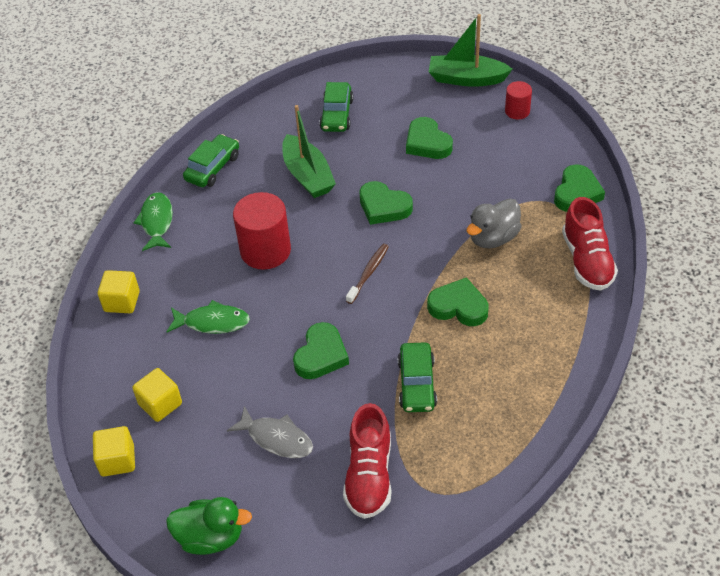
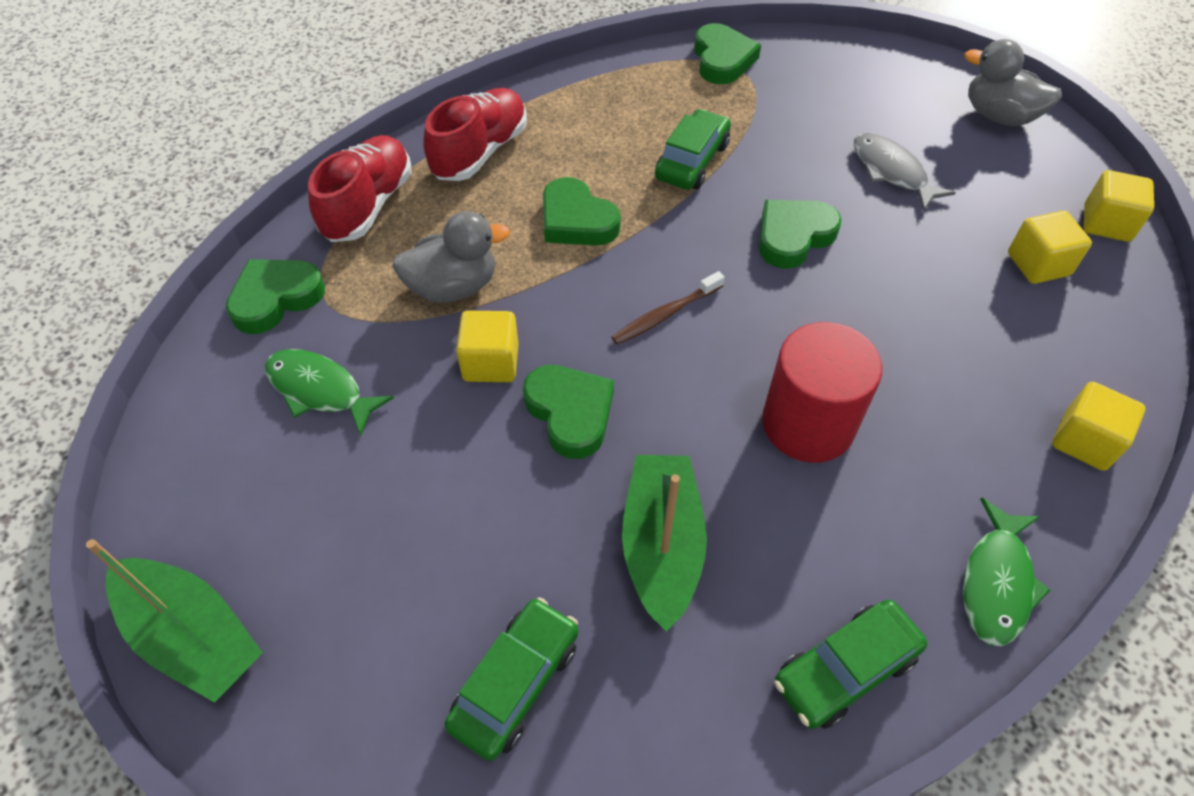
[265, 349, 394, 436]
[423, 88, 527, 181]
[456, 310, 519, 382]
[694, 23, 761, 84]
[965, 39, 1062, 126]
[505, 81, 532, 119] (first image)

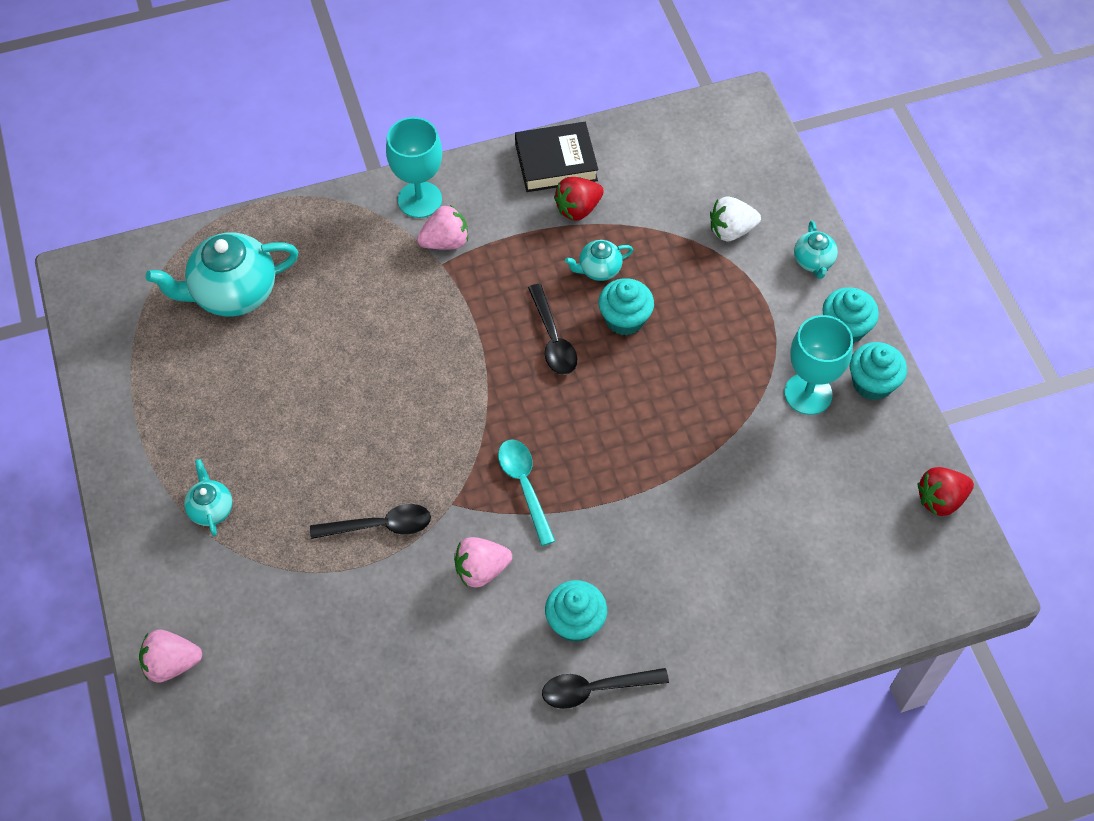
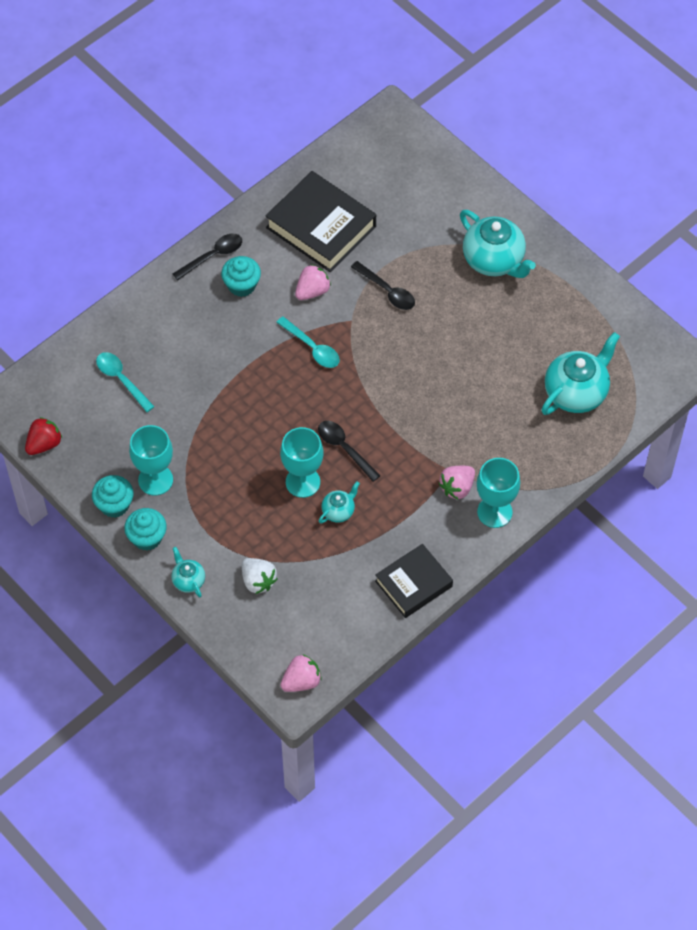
[96, 352, 155, 412]
[242, 558, 278, 594]
[266, 171, 376, 272]
[280, 427, 323, 498]
[281, 654, 322, 692]
[351, 261, 415, 310]
[460, 210, 536, 278]
[554, 177, 604, 220] (first image)

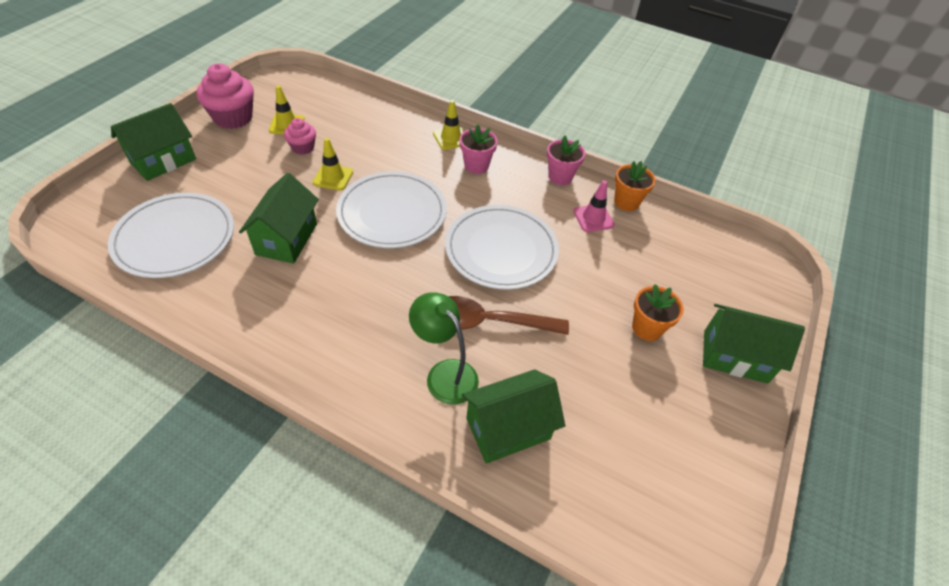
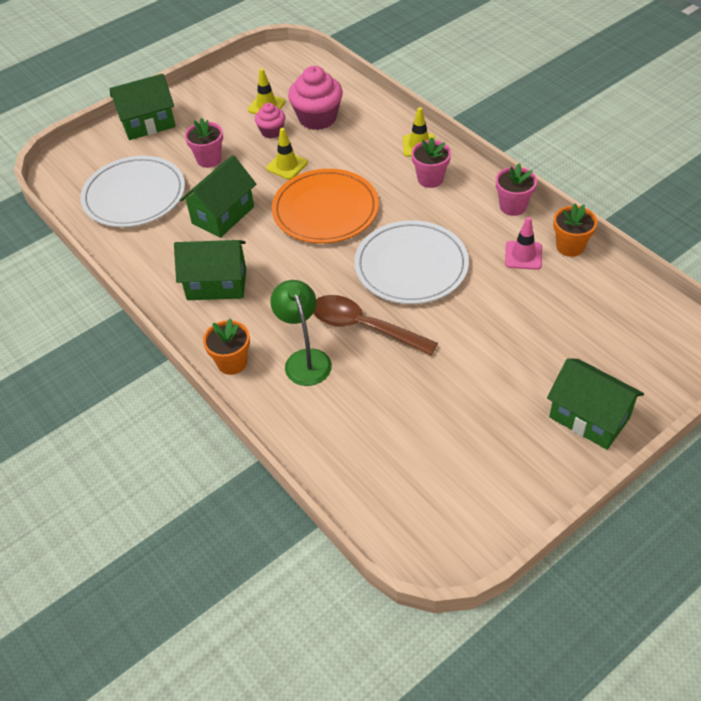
[174, 240, 246, 300]
[185, 118, 223, 168]
[203, 319, 250, 375]
[272, 169, 379, 243]
[288, 66, 343, 130]

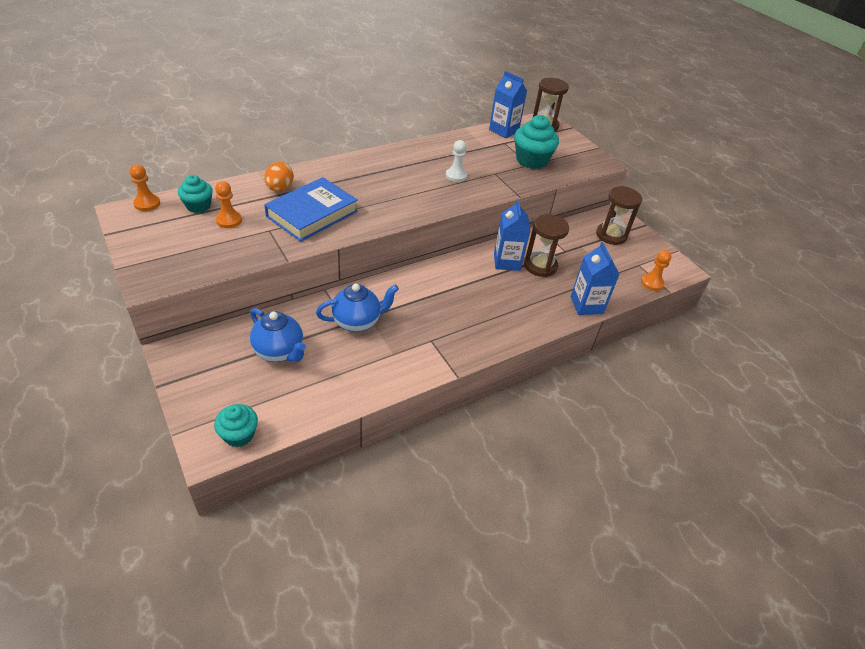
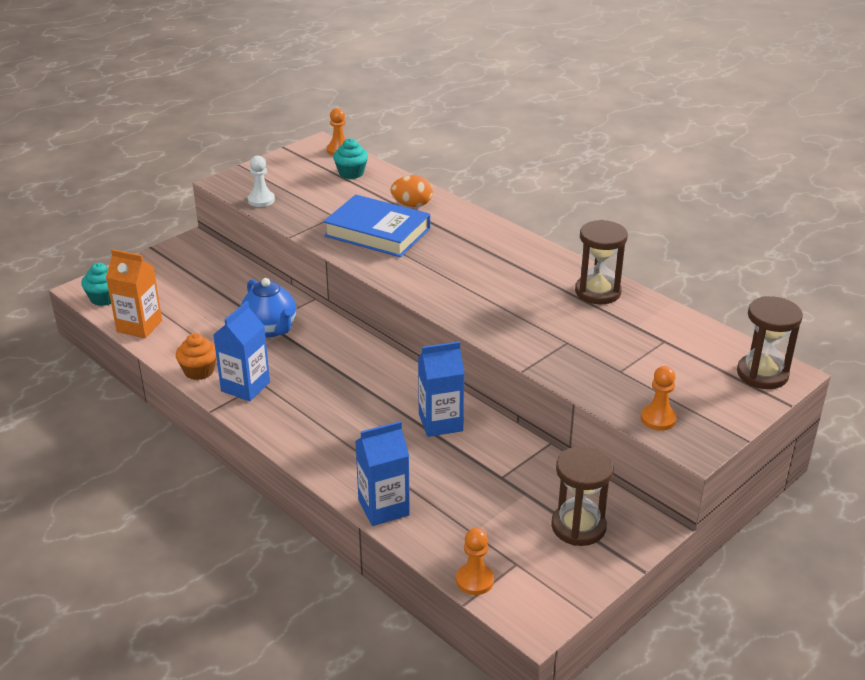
[106, 249, 162, 338]
[176, 333, 217, 380]
[213, 301, 270, 401]
[248, 156, 275, 207]
[575, 220, 628, 304]
[641, 366, 677, 431]
[250, 308, 306, 362] (first image)
[514, 115, 559, 169] (first image)

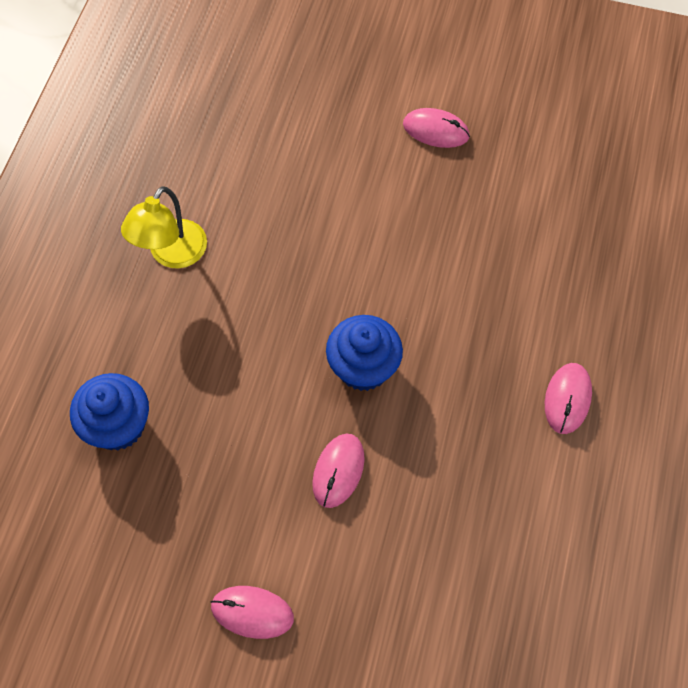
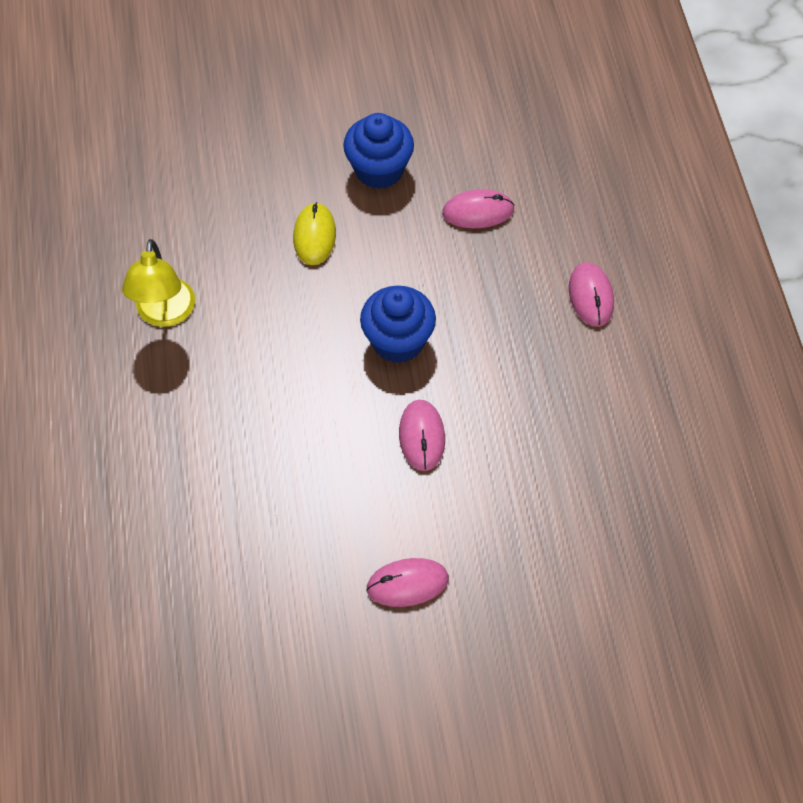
[293, 202, 336, 265]
[343, 113, 414, 189]
[442, 189, 515, 228]

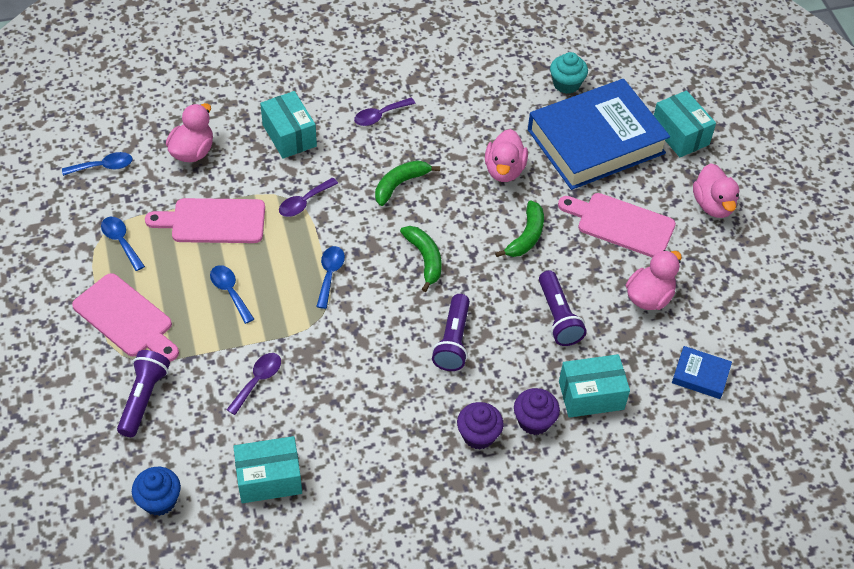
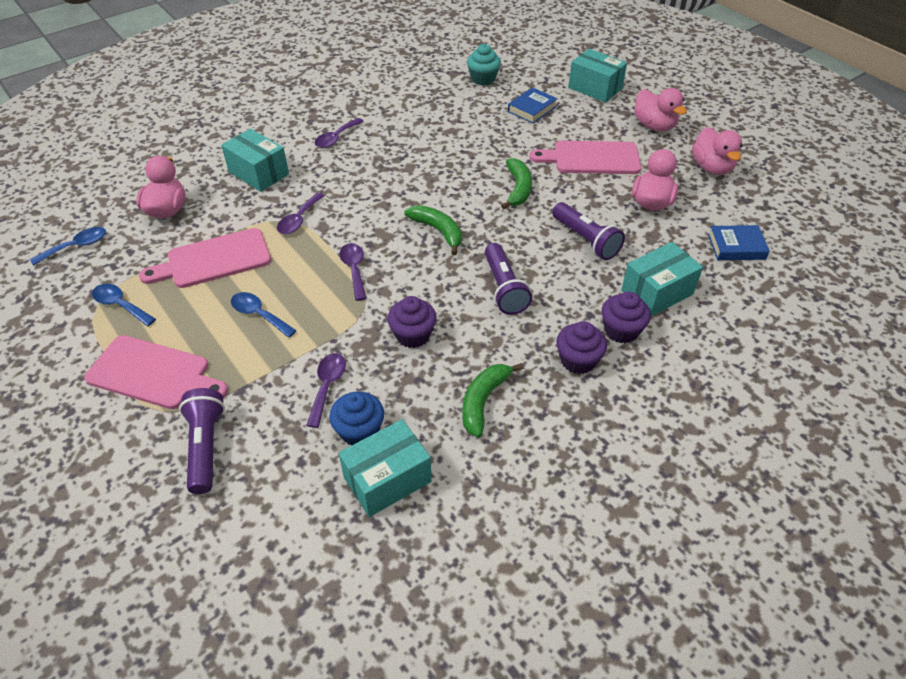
[329, 392, 384, 445]
[340, 243, 366, 301]
[387, 296, 437, 348]
[462, 363, 523, 438]
[508, 87, 558, 124]
[692, 127, 743, 175]

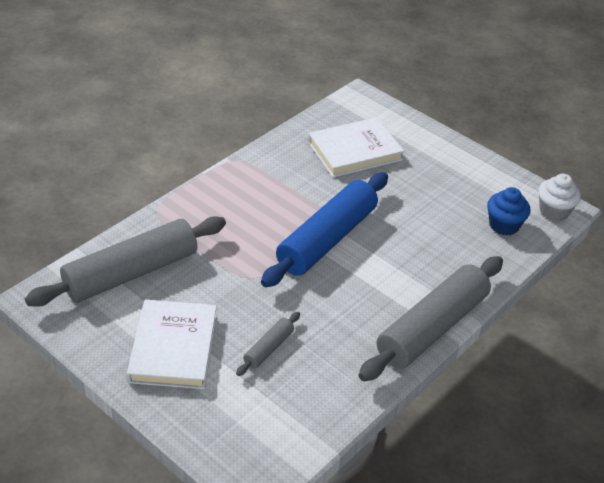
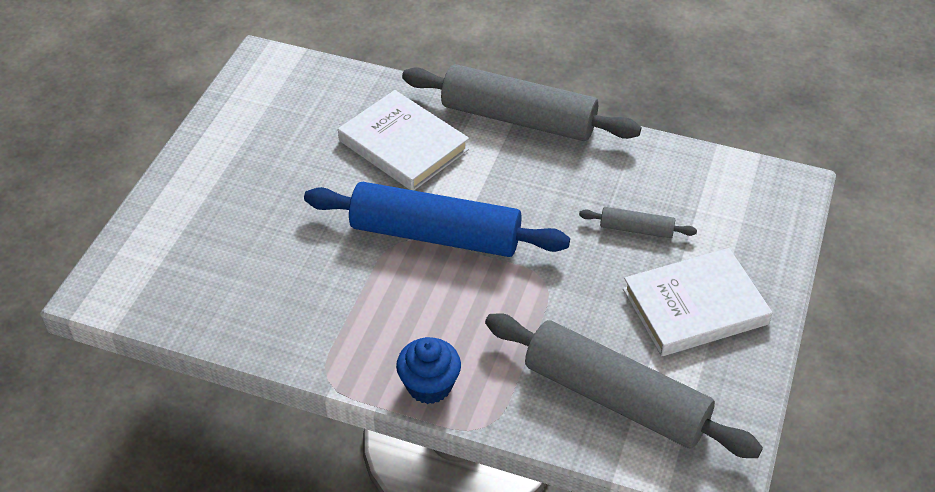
[338, 90, 469, 190]
[396, 337, 461, 404]
[538, 174, 581, 221] (first image)

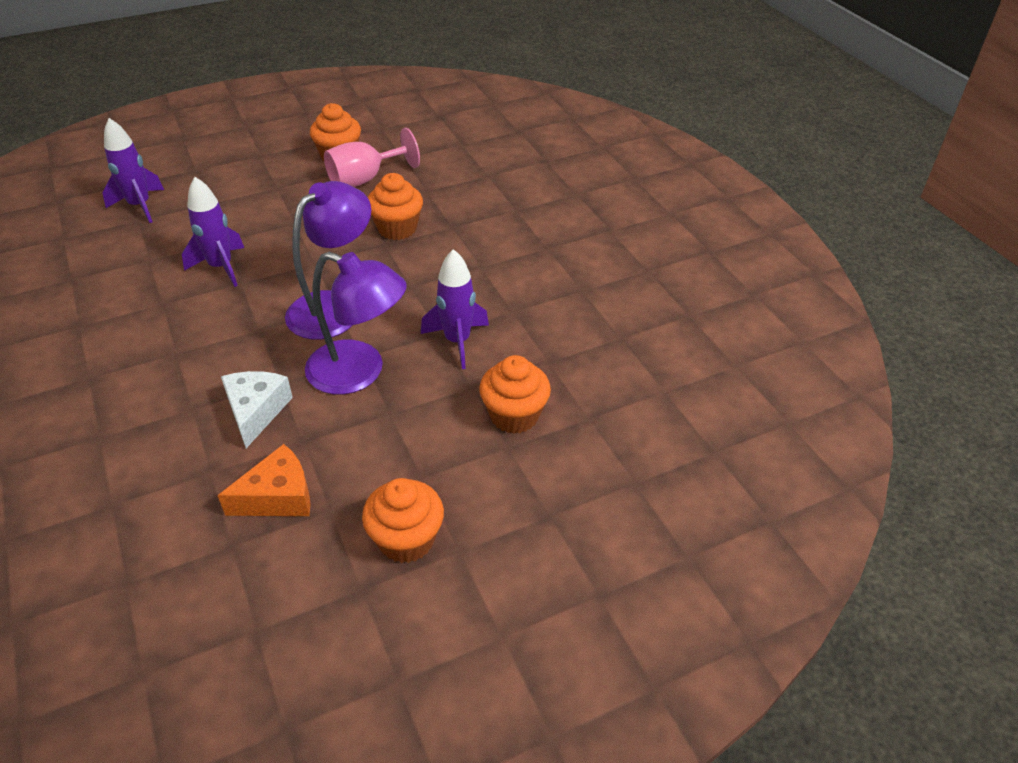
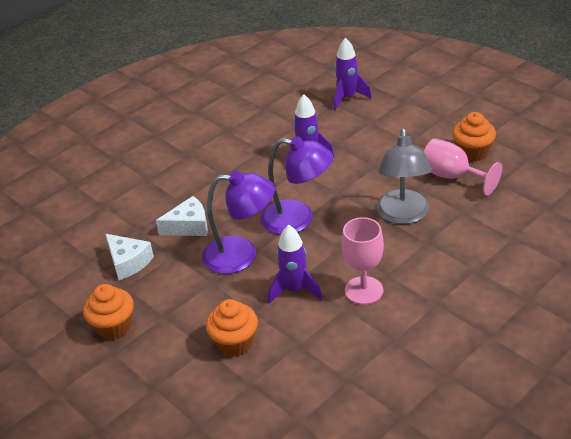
[105, 234, 154, 280]
[202, 170, 275, 274]
[342, 217, 384, 305]
[376, 129, 432, 224]

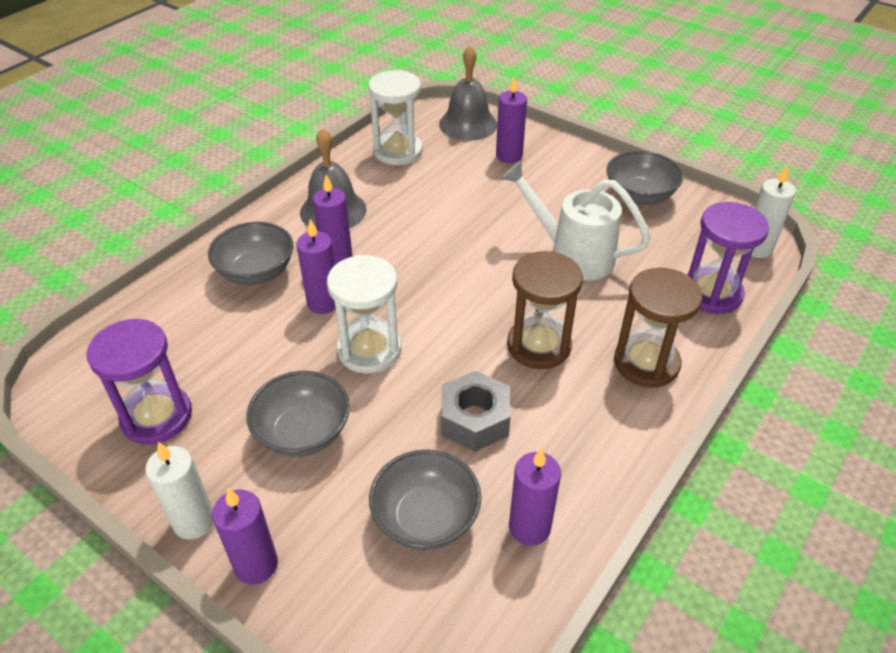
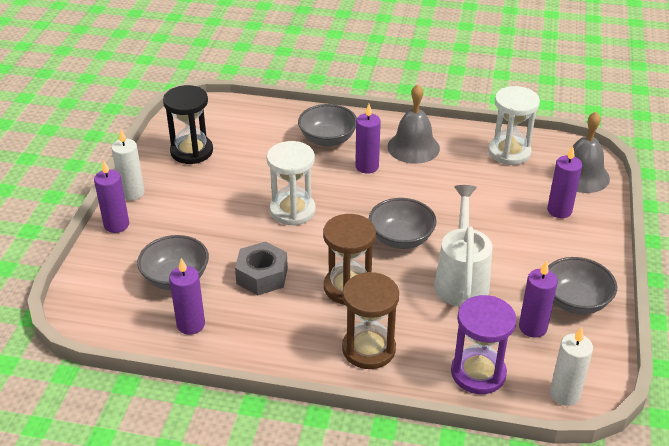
[163, 85, 213, 164]
[369, 198, 436, 249]
[519, 261, 558, 338]

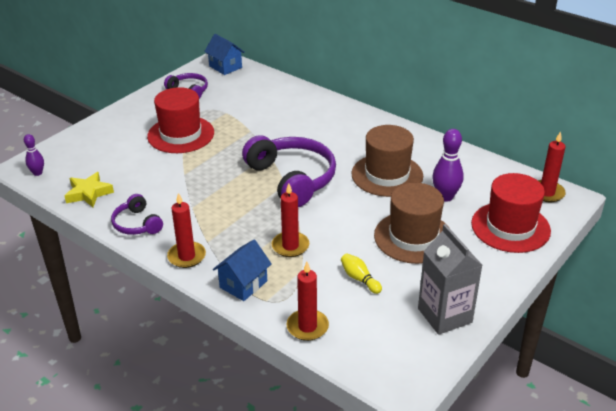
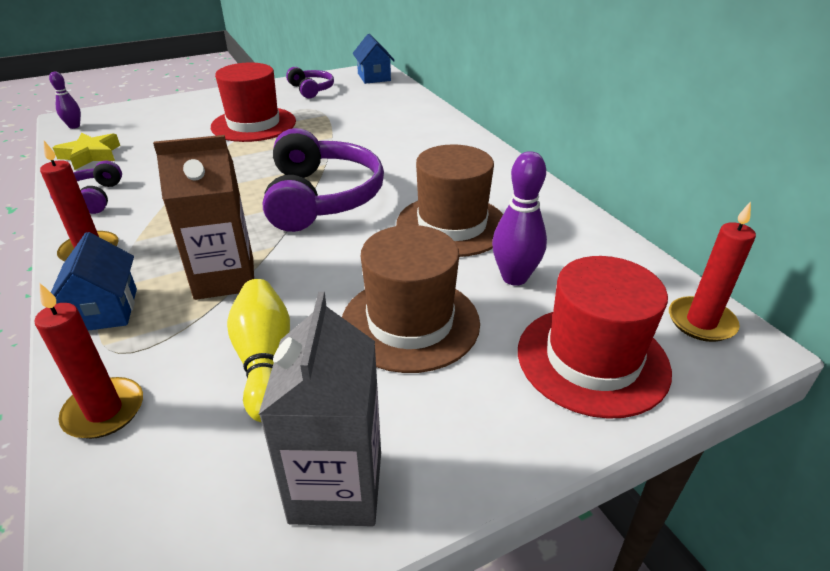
[51, 232, 137, 331]
[153, 135, 254, 300]
[227, 279, 290, 422]

